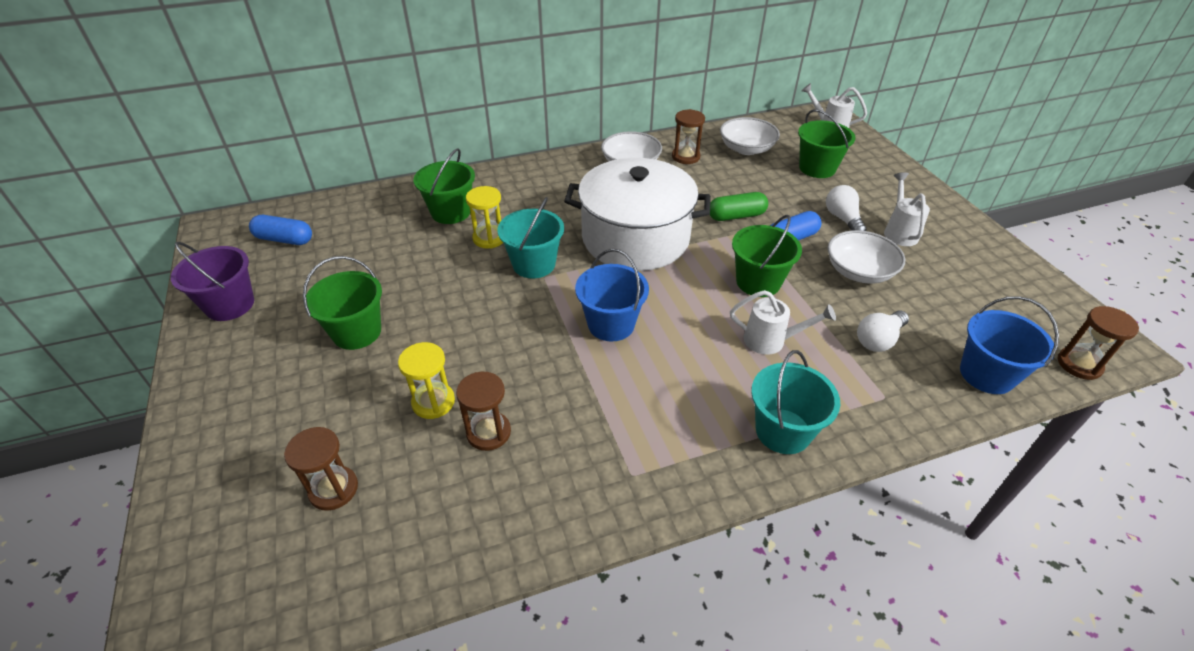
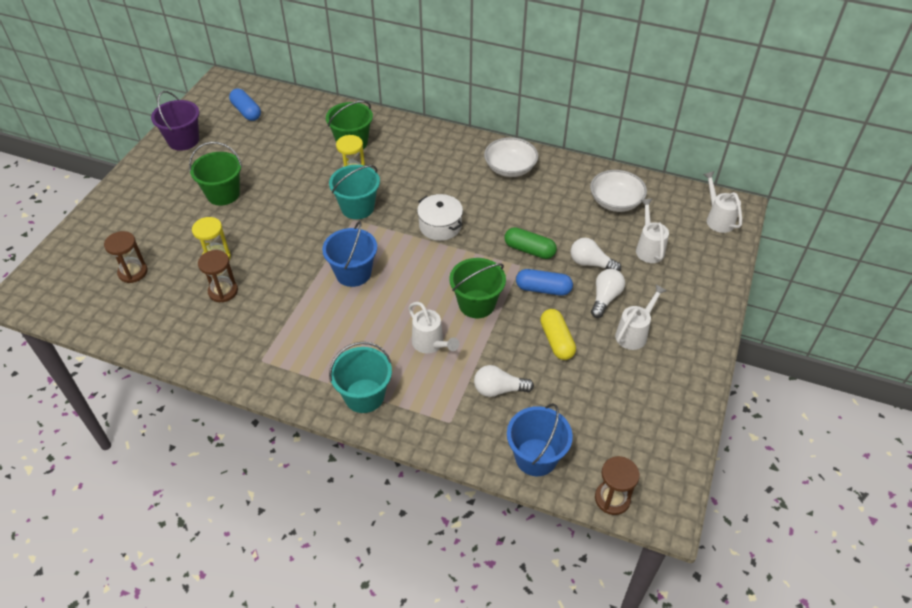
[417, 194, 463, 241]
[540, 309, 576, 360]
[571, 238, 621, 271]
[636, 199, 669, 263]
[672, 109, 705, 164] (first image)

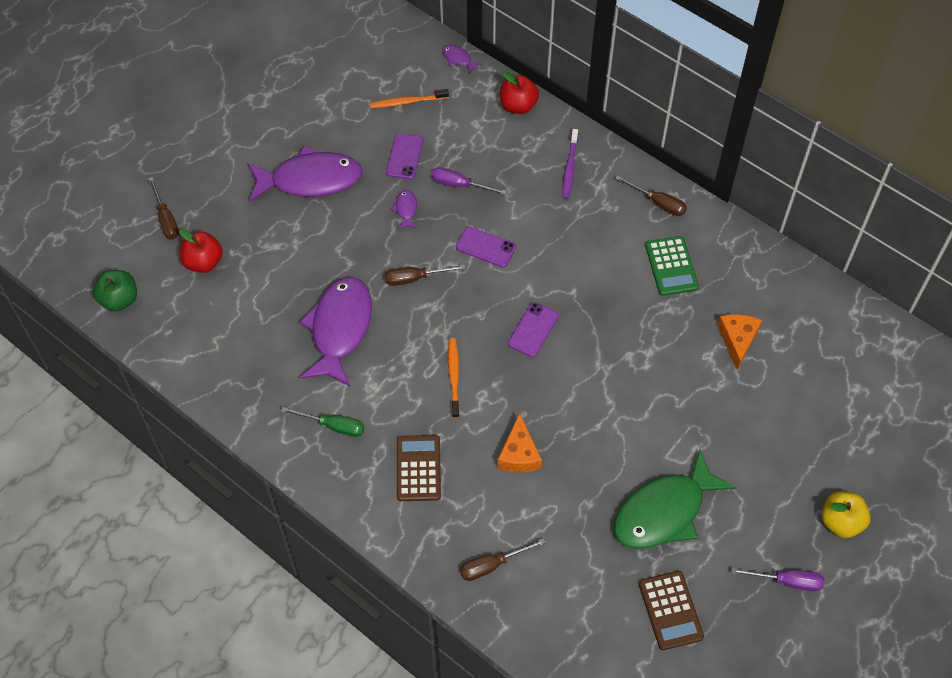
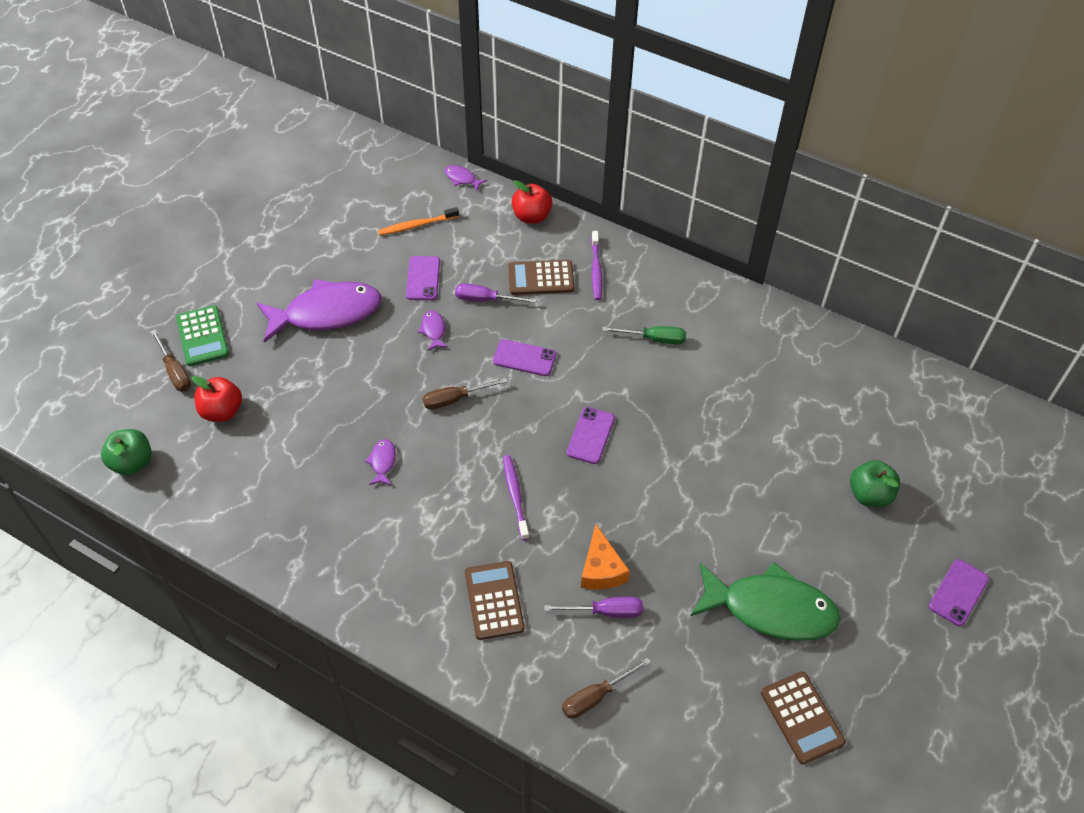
[176, 305, 229, 366]
[365, 439, 396, 485]
[503, 455, 529, 540]
[508, 260, 575, 295]
[544, 597, 643, 618]
[602, 326, 686, 345]
[690, 562, 841, 641]
[850, 460, 900, 507]
[929, 559, 989, 626]
[615, 175, 687, 216] (first image)
[717, 314, 762, 370] (first image)

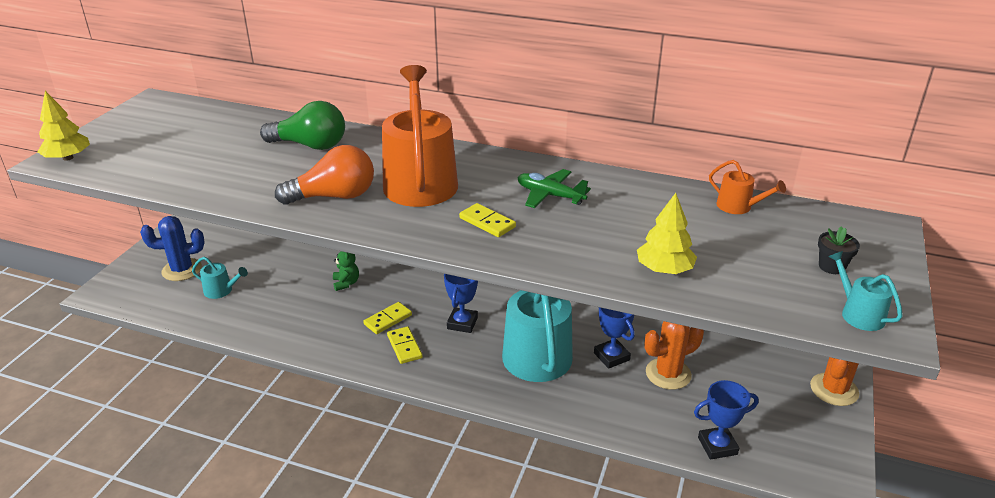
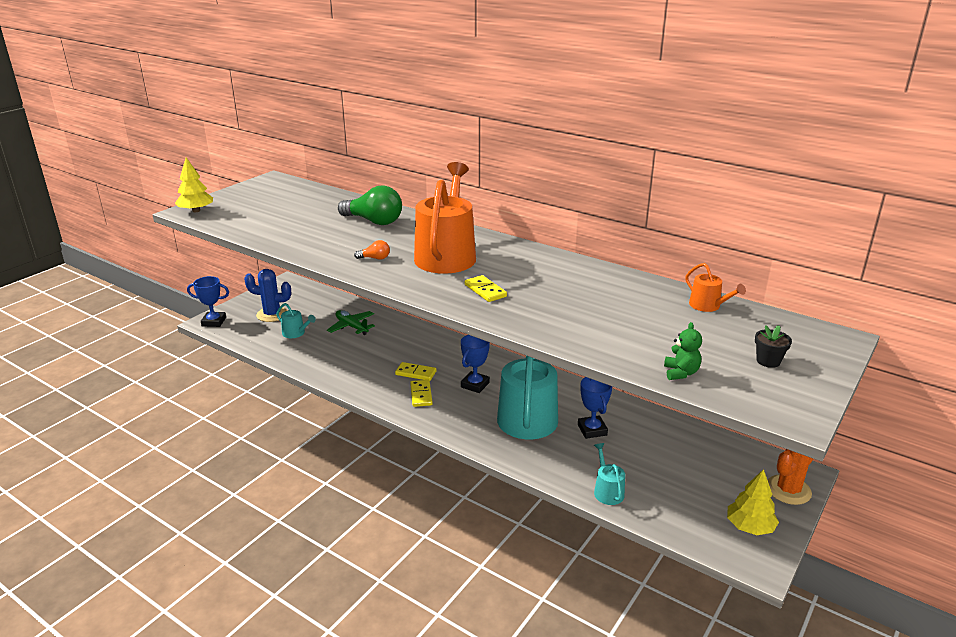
[187, 276, 229, 327]
[327, 310, 375, 335]
[354, 240, 390, 260]
[395, 362, 436, 381]
[594, 443, 625, 505]
[664, 322, 702, 380]
[727, 469, 779, 535]
[644, 321, 704, 390] (first image)

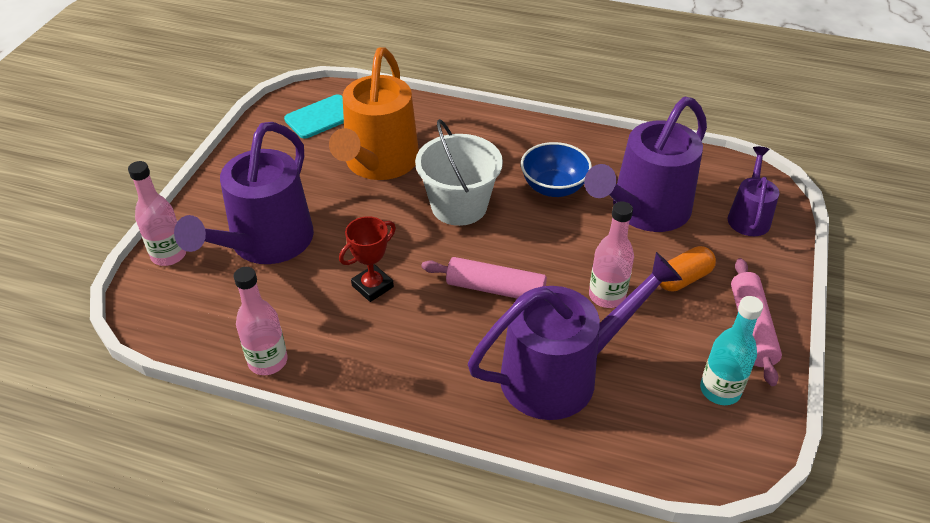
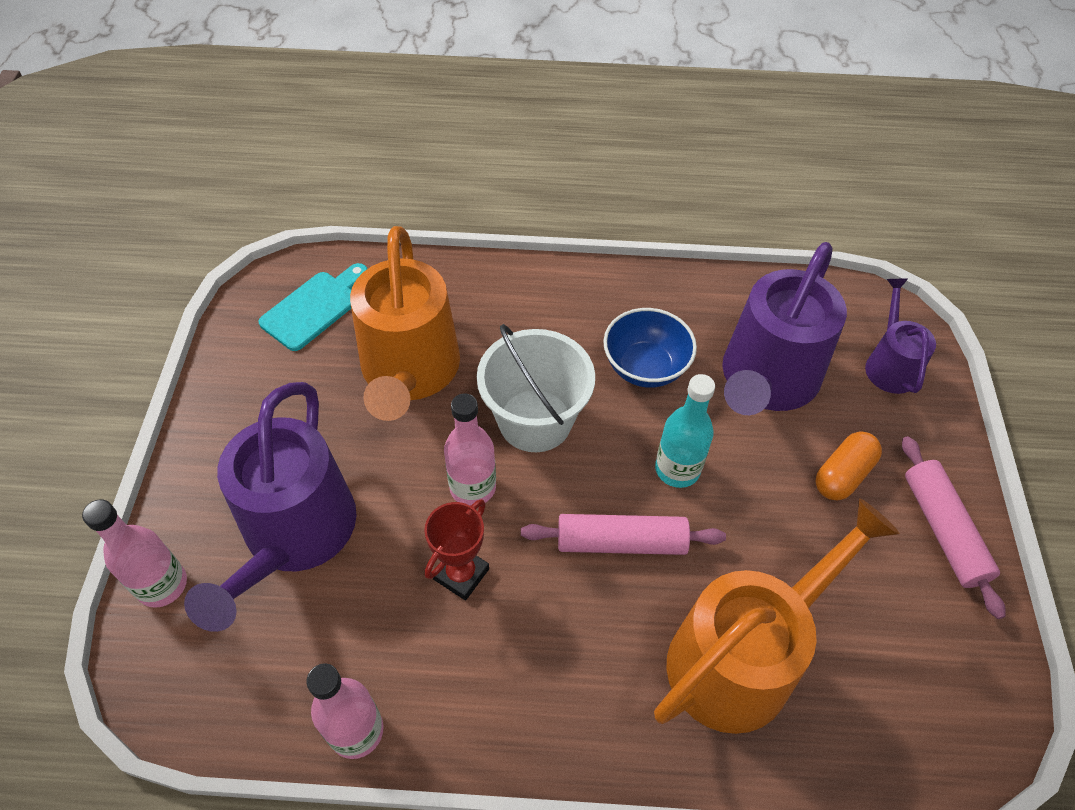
[444, 393, 496, 506]
[654, 498, 900, 734]
[655, 374, 715, 488]

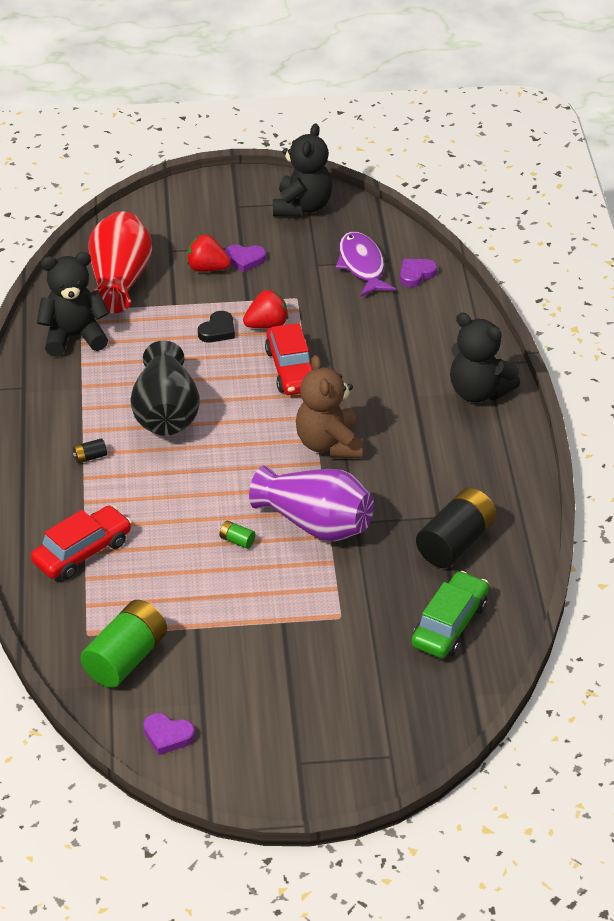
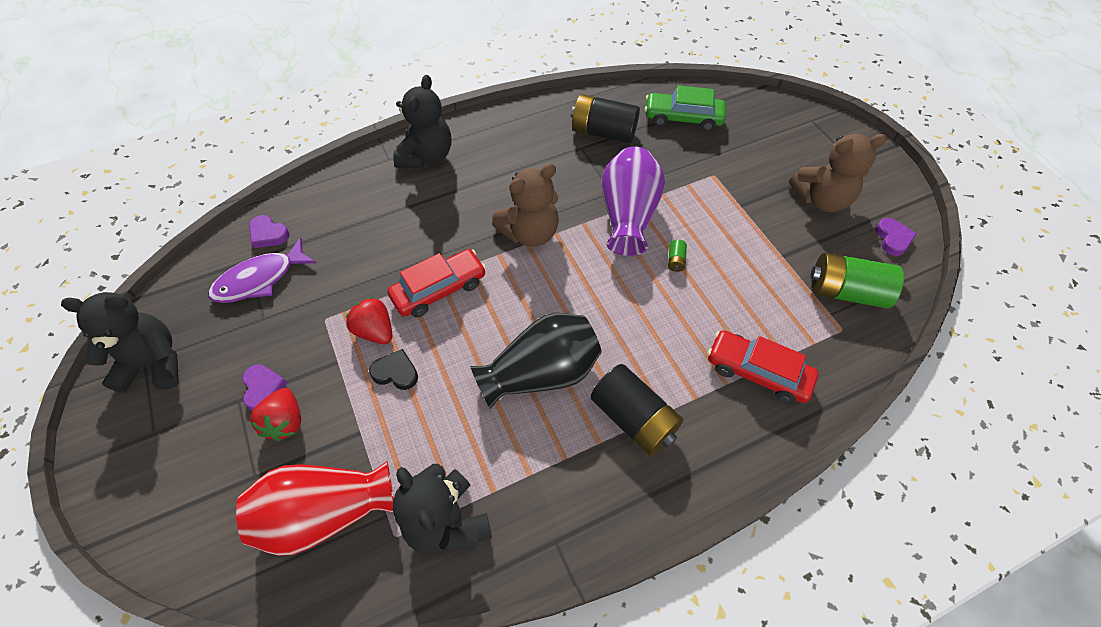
[590, 364, 683, 456]
[789, 134, 887, 212]

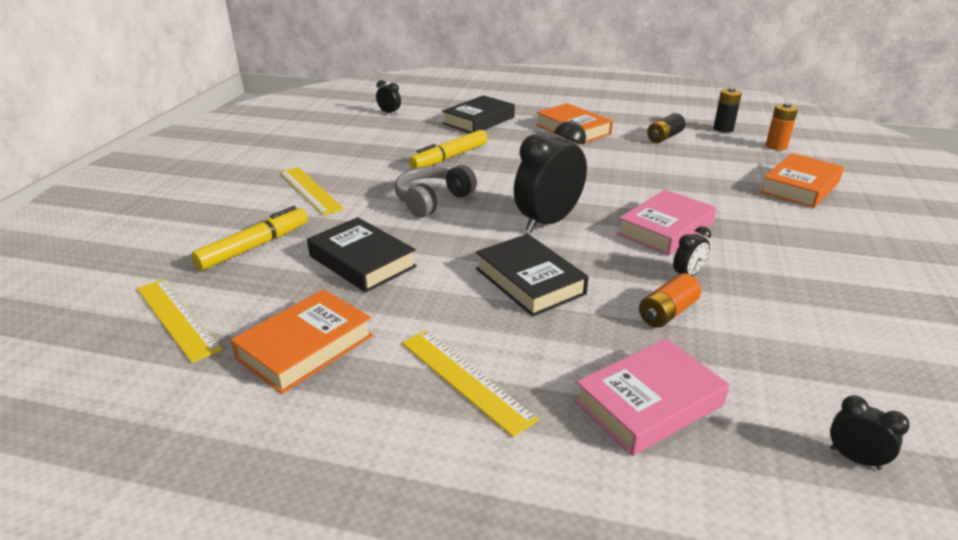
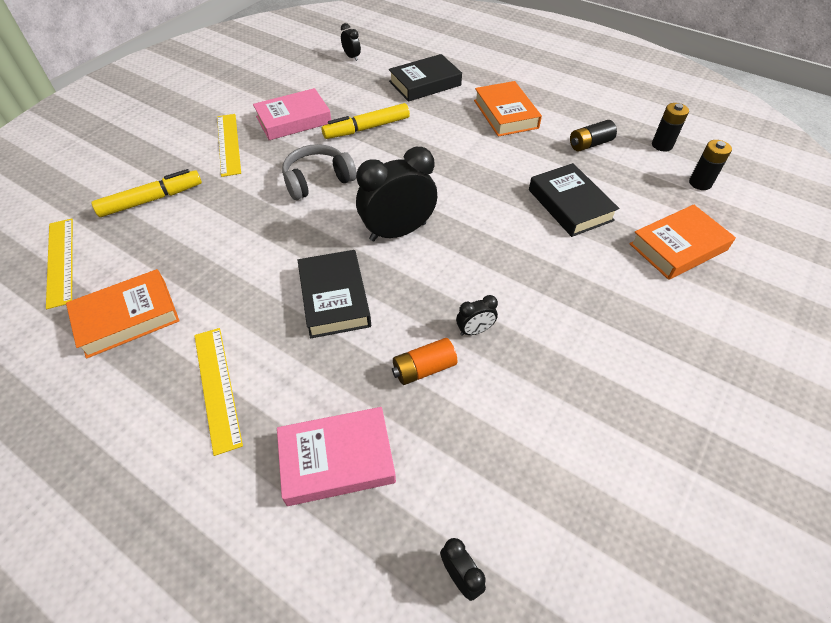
[253, 88, 331, 140]
[529, 163, 619, 237]
[689, 140, 732, 190]

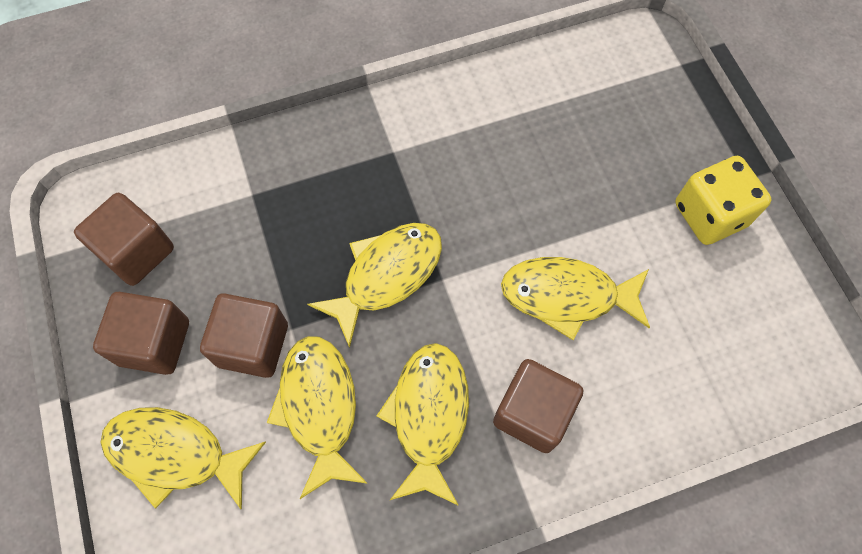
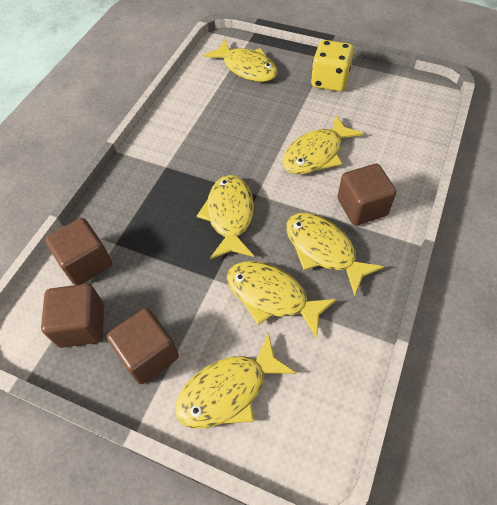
[45, 218, 112, 285]
[203, 39, 278, 82]

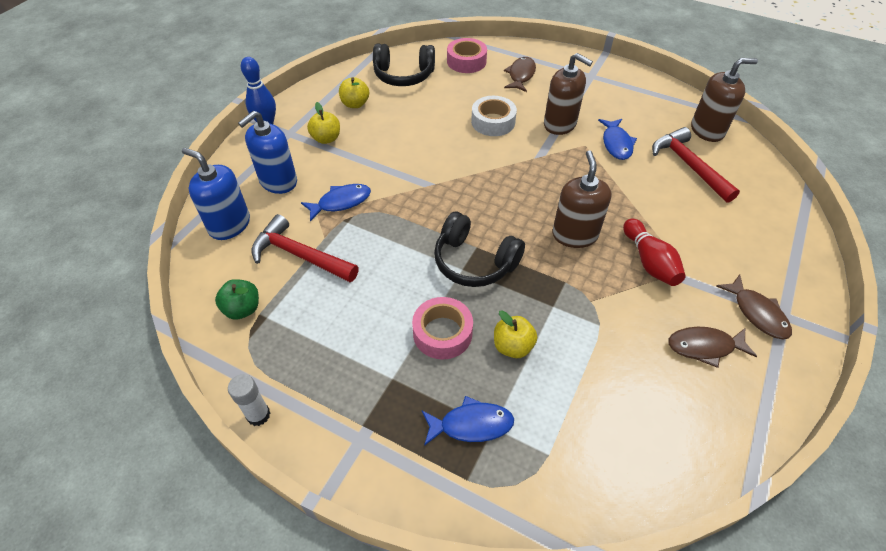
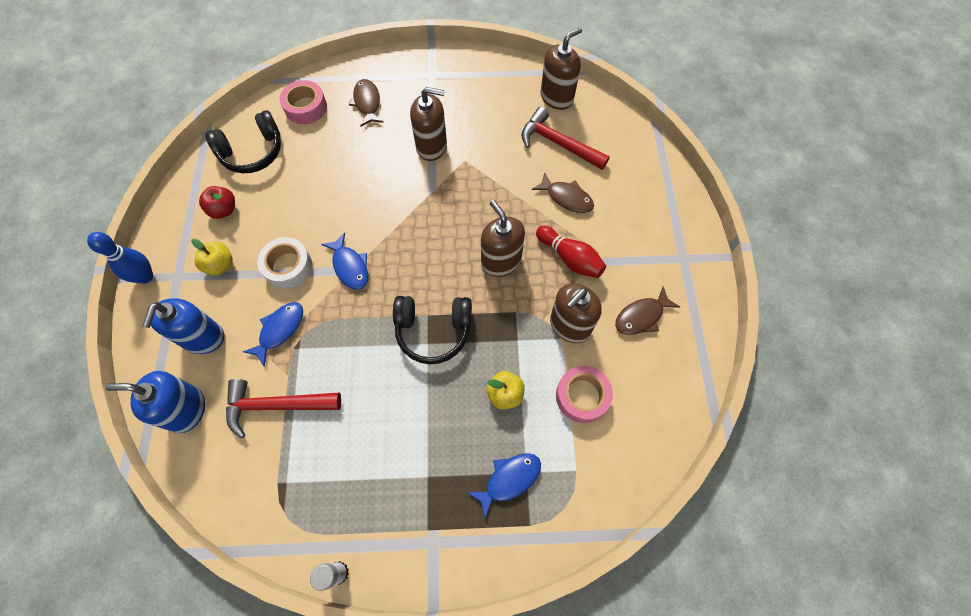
[199, 186, 235, 219]
[257, 237, 312, 289]
[321, 233, 368, 290]
[532, 172, 594, 213]
[550, 283, 602, 343]
[556, 366, 613, 423]
[215, 279, 259, 320] (first image)

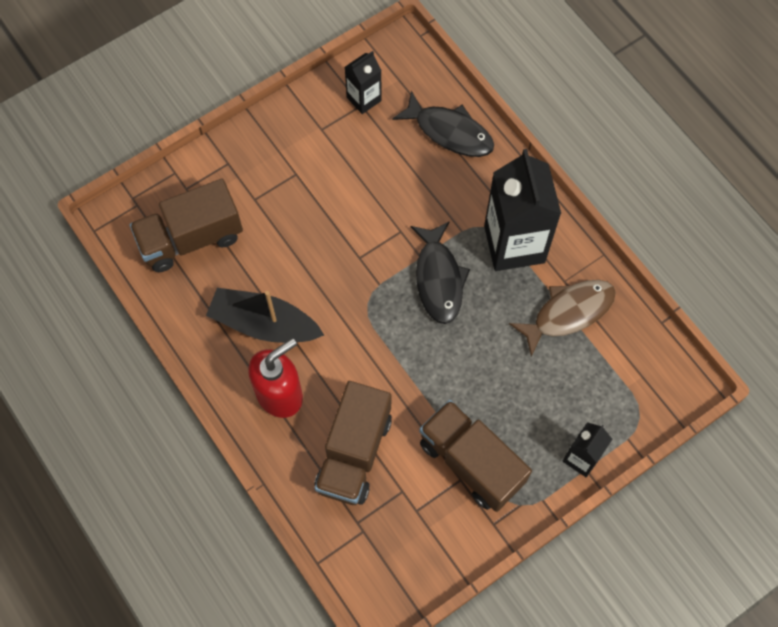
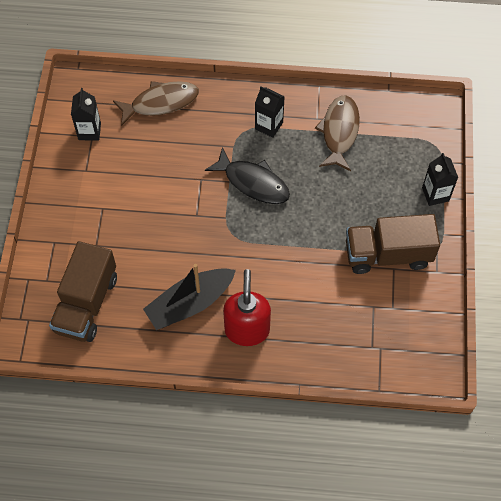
[113, 81, 199, 126]
[255, 86, 285, 138]
[314, 381, 392, 505] (first image)

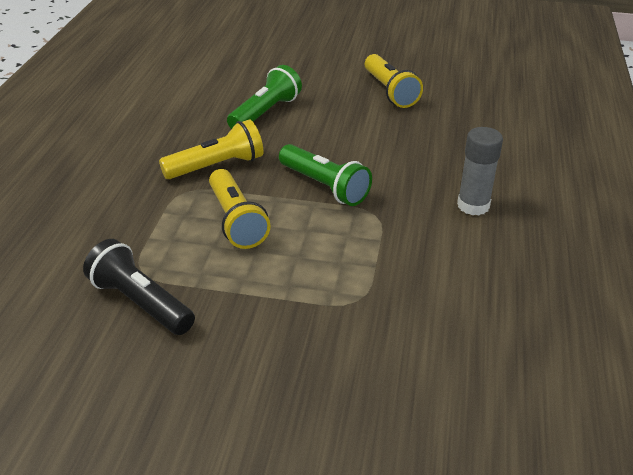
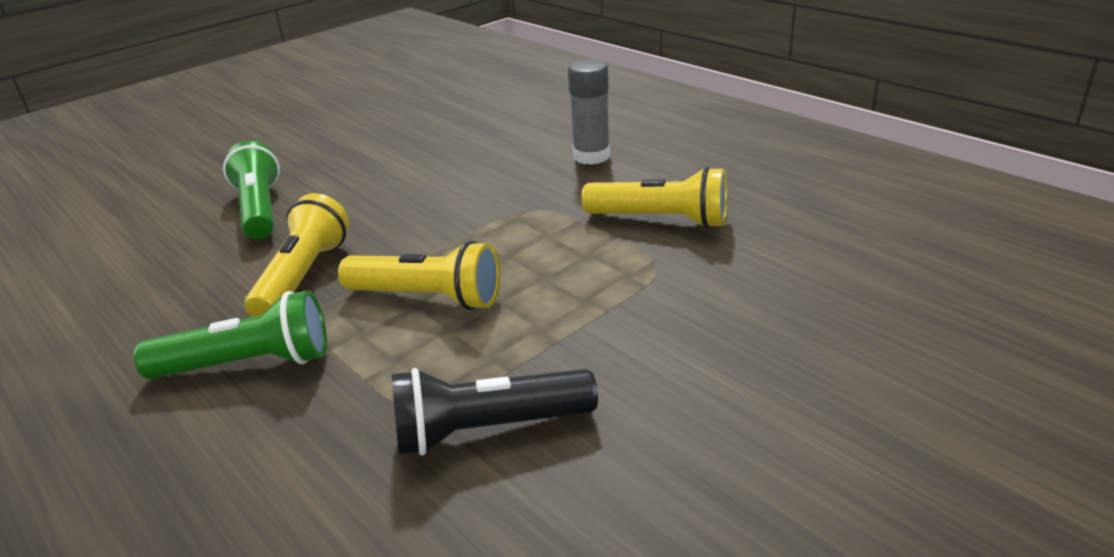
[134, 290, 327, 379]
[581, 166, 727, 228]

